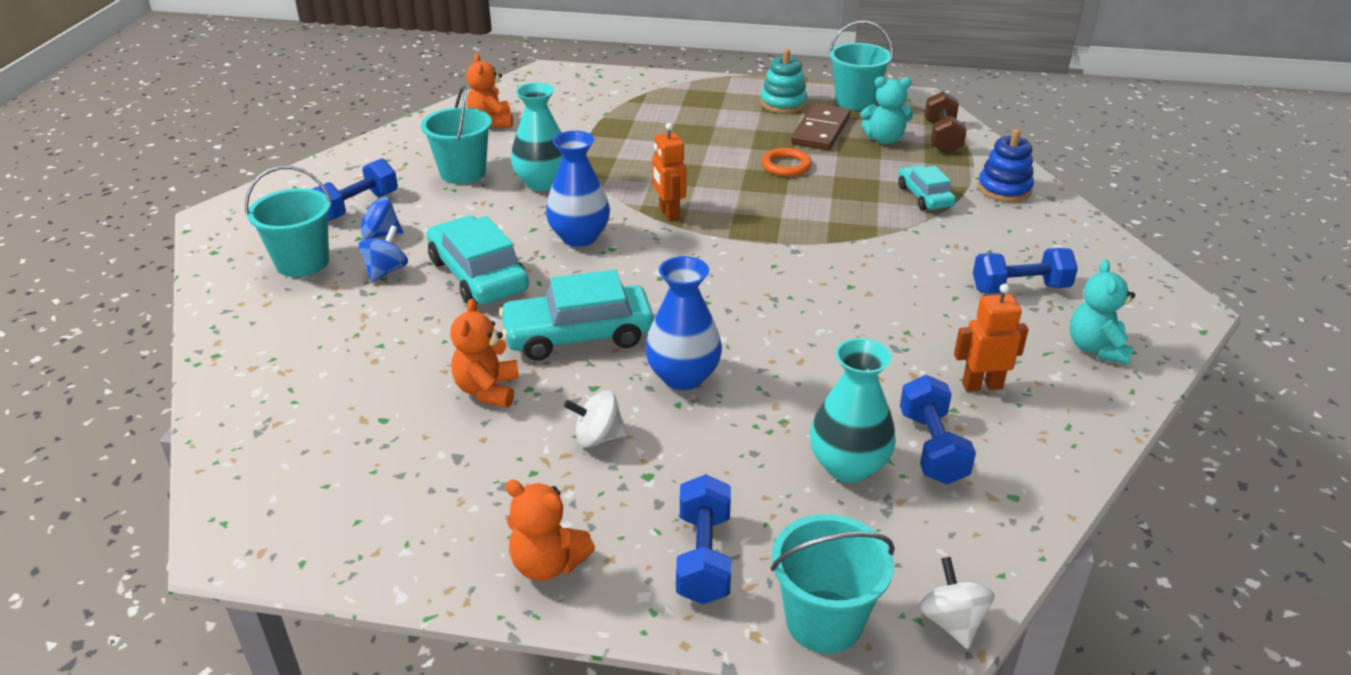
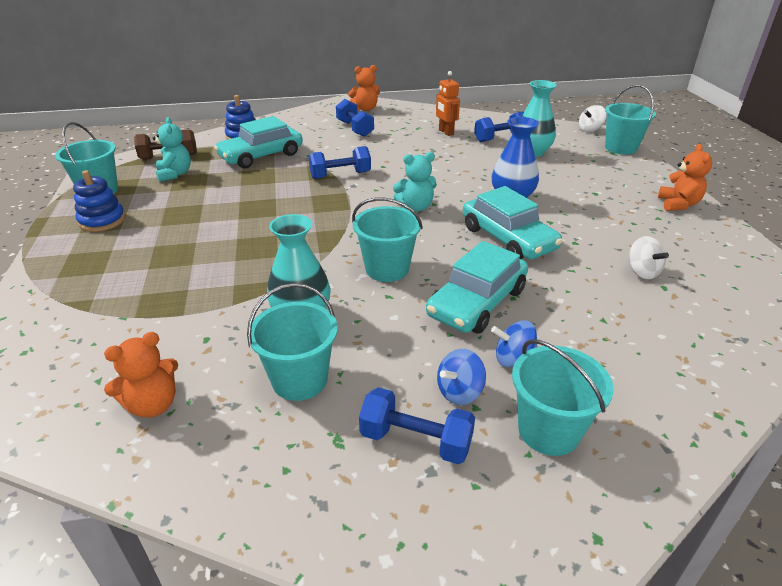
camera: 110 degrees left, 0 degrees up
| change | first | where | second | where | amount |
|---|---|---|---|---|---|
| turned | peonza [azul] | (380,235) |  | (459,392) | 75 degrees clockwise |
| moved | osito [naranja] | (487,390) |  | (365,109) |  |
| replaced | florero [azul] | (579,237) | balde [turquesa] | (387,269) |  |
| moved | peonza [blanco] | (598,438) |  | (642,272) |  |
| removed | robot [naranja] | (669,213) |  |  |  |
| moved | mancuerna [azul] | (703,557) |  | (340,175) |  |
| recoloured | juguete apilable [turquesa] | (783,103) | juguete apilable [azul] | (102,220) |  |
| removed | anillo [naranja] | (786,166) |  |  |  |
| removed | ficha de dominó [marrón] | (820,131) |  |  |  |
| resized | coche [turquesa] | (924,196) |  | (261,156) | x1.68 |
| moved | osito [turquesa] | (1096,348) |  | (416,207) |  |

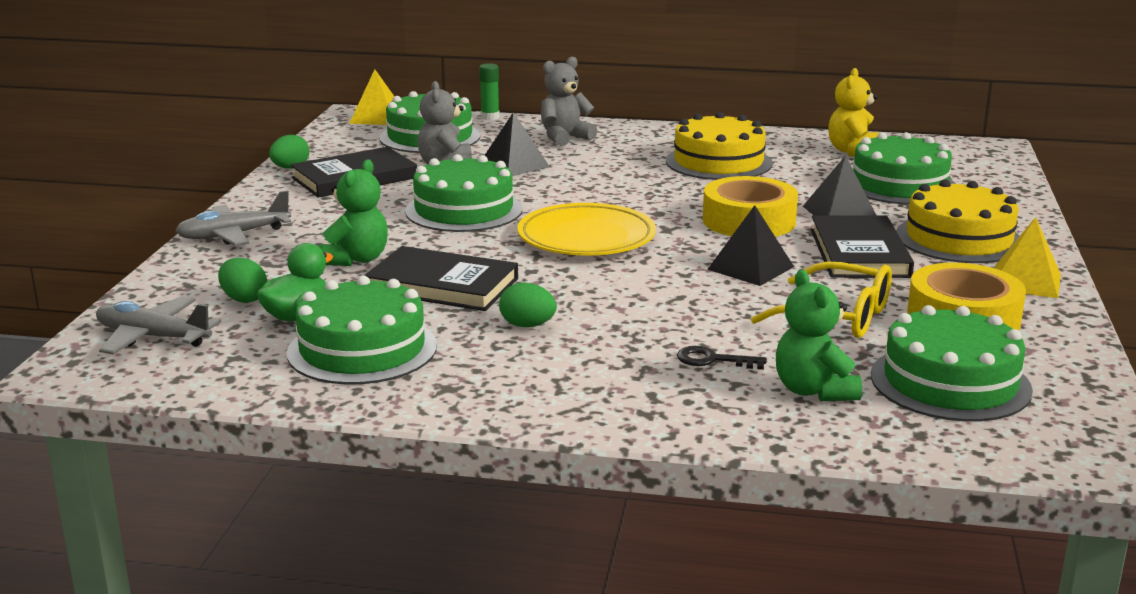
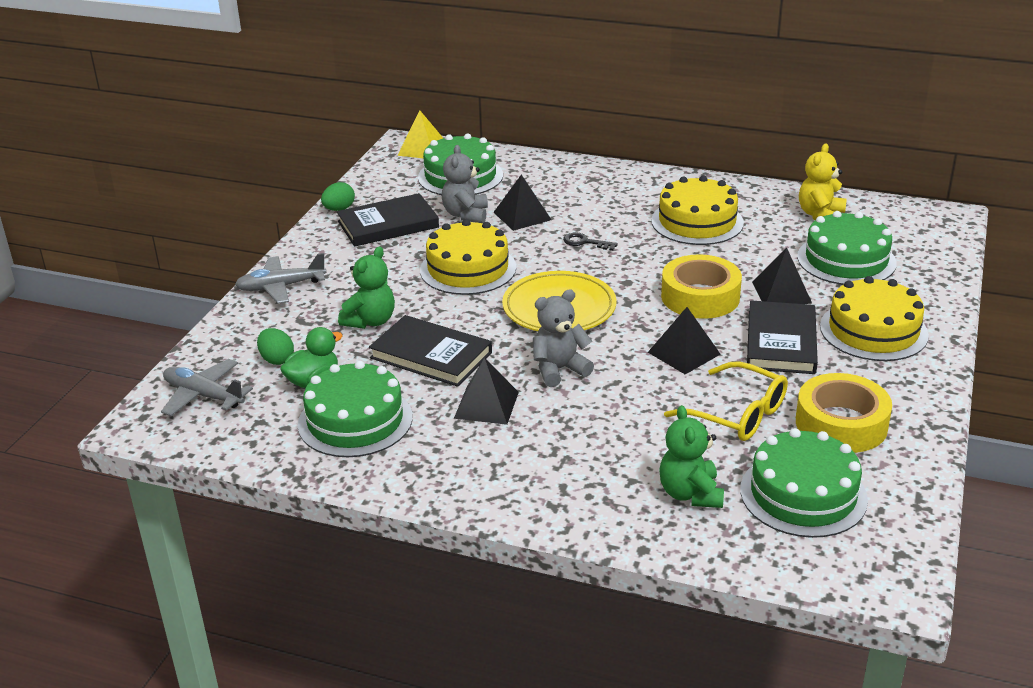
camera: 10 degrees right, 10 degrees up
| change | first | where | second | where | amount |
|---|---|---|---|---|---|
| recoloured | tarta [verde] | (464,210) | tarta [amarillo] | (468,269) |  |
| removed | barra de pegamento [verde] | (490,117) |  |  |  |
| replaced | huevo [verde] | (527,325) | pirámide [negro] | (486,405) |  |
| moved | osito [gris] | (564,138) |  | (559,370) |  |
| moved | llave [negro] | (713,360) |  | (585,242) |  |
| removed | pirámide [amarillo] | (1025,281) |  |  |  |

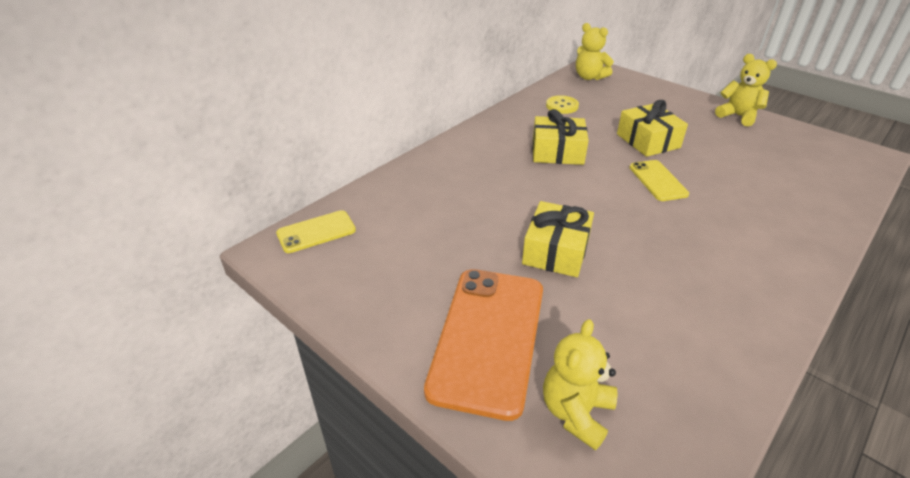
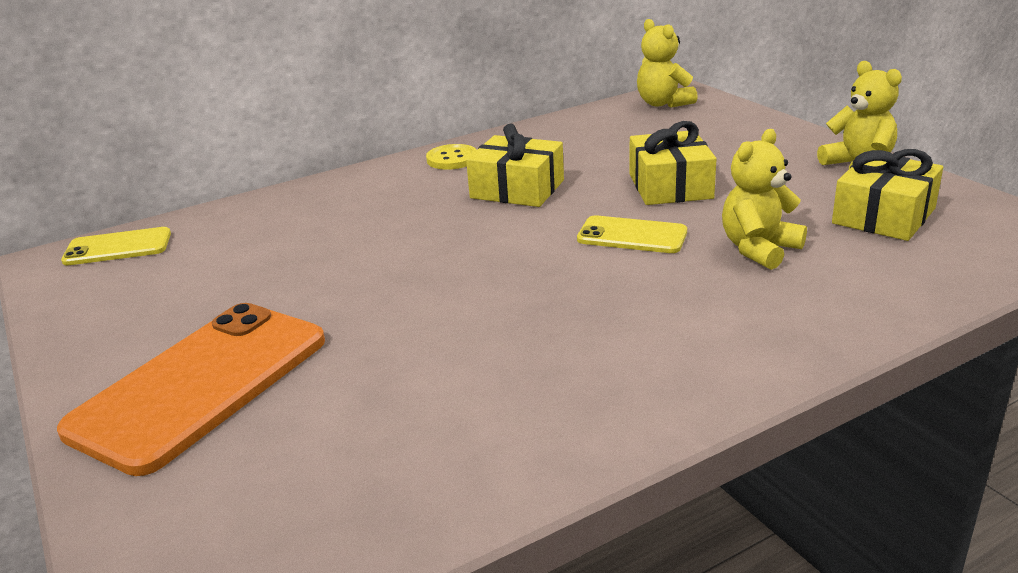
camera: 20 degrees right, 10 degrees down
| change | first | where | second | where | amount |
|---|---|---|---|---|---|
| moved | regalo [amarillo] | (556,251) |  | (883,216) |  |
| moved | osito [amarillo] | (576,412) |  | (759,249) |  |
| moved | botón [amarillo] | (562,106) |  | (452,159) |  |
| turned | móvil [amarillo] | (658,181) |  | (632,236) | 75 degrees counterclockwise |

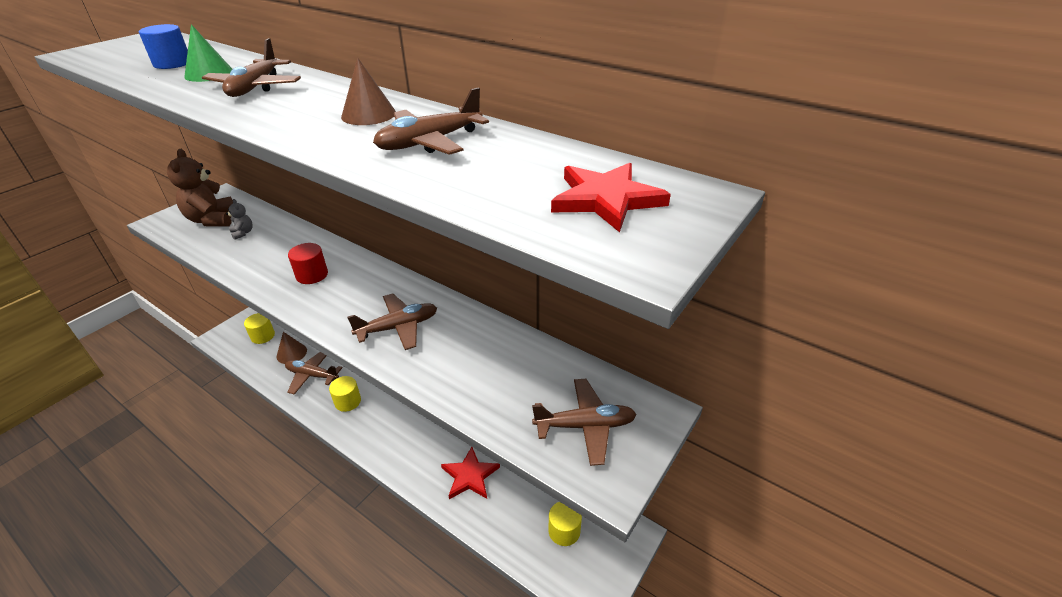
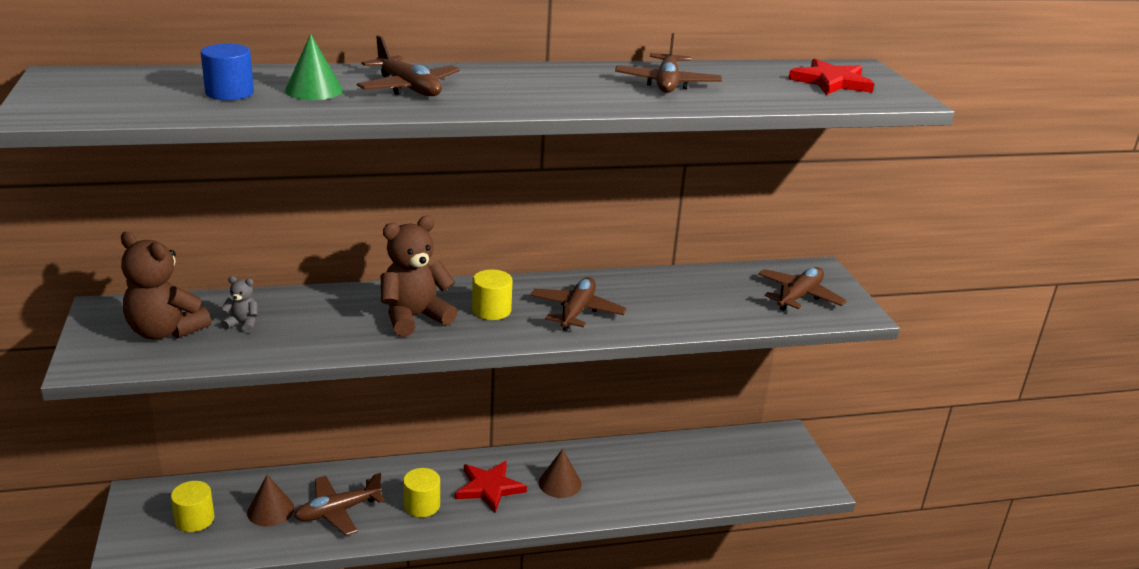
camera: 50 degrees left, 10 degrees down
| change | first | where | second | where | amount |
|---|---|---|---|---|---|
| replaced | cilindro [rojo] | (312,275) | osito [marrón] | (414,317) |  |
| moved | cono [marrón] | (368,114) |  | (560,483) |  |
| moved | estrella [rojo] | (470,476) |  | (489,488) |  |
| moved | cilindro [amarillo] | (564,531) |  | (491,310) |  |

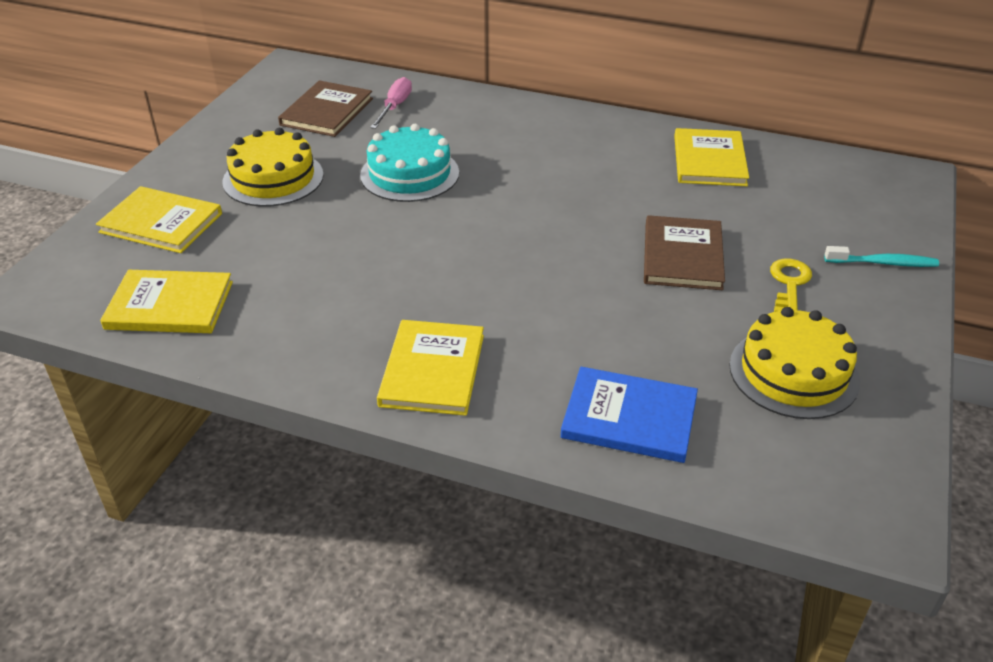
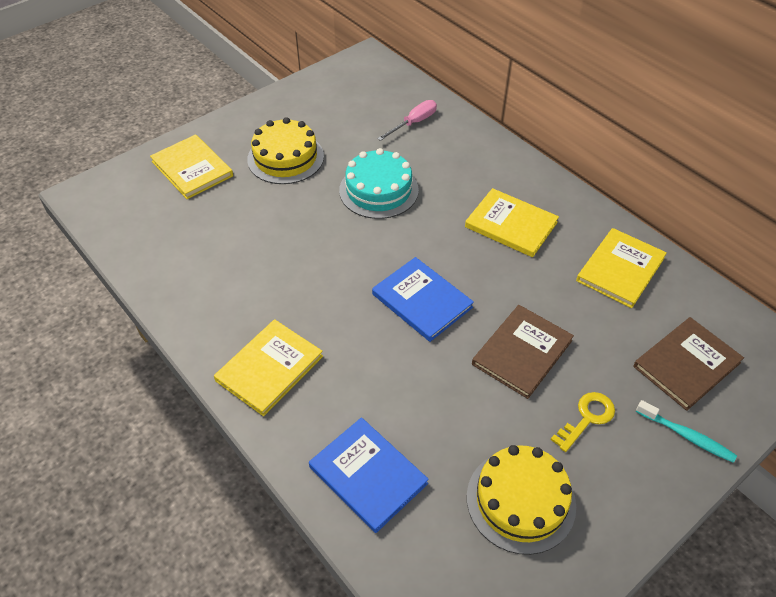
camera: 30 degrees right, 10 degrees up
| change | first | where | second | where | amount |
|---|---|---|---|---|---|
| moved | libro [amarillo] | (170,305) |  | (511,224) |  |
| moved | libro [marrón] | (327,112) |  | (686,364) |  |
| added |  |  | libro [azul] | (422,301) |  |

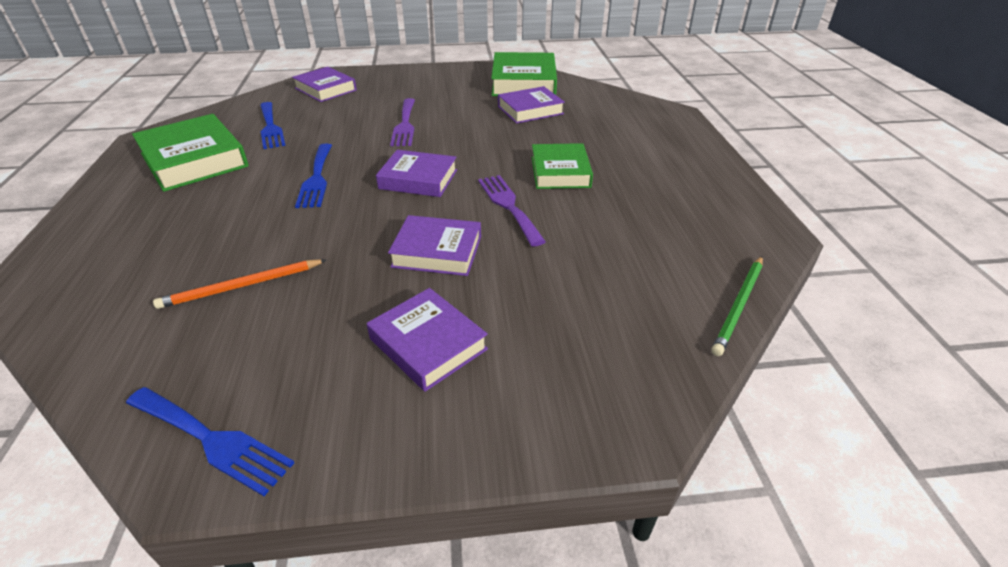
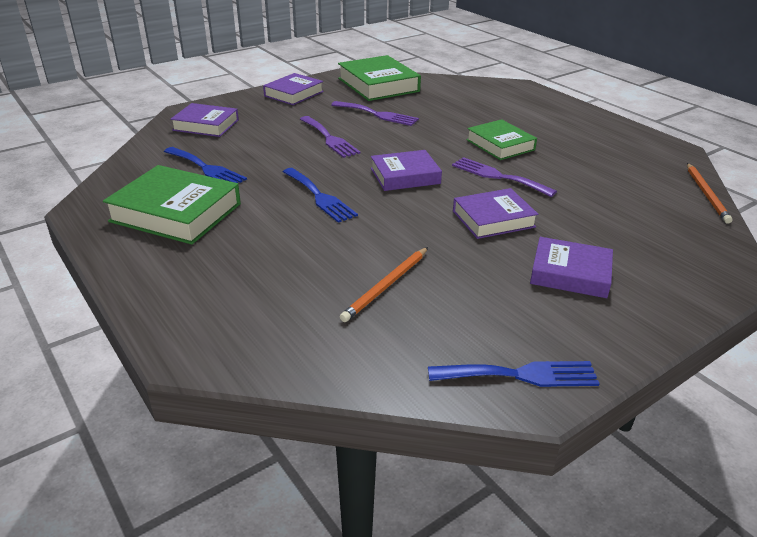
camera: 30 degrees left, 5 degrees down
| change | first | where | second | where | amount |
|---|---|---|---|---|---|
| moved | libro [morado] | (530,110) |  | (294,94) |  |
| recoloured | lápiz [verde] | (738,306) | lápiz [naranja] | (706,194) |  |
| added |  |  | tenedor [morado] | (377,114) |  |

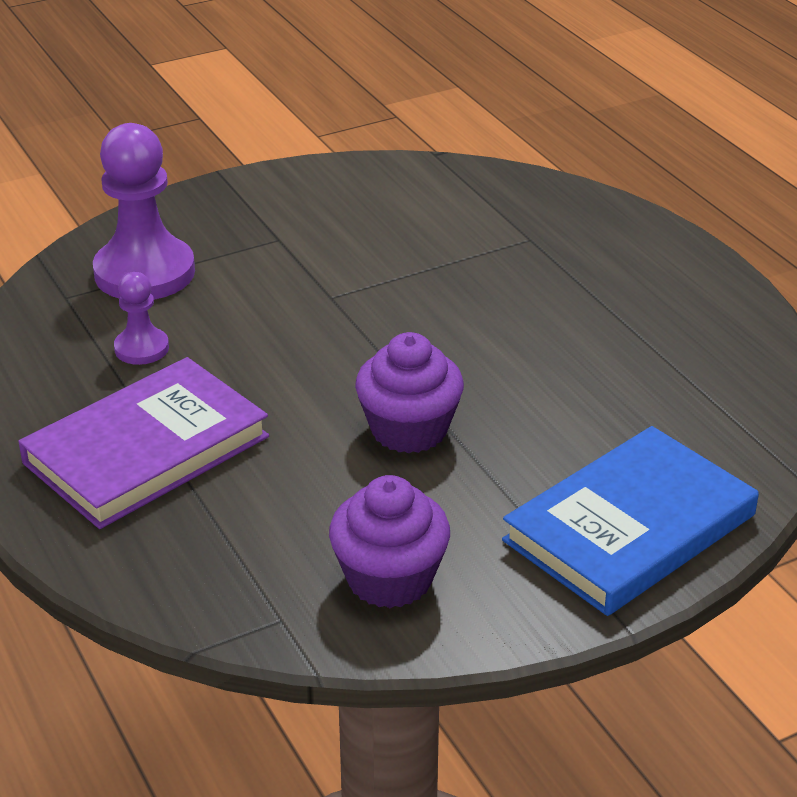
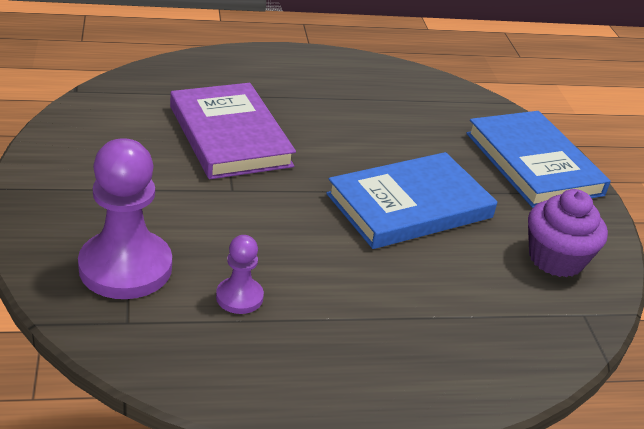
camera: 75 degrees left, 0 degrees up
| change | first | where | second | where | amount |
|---|---|---|---|---|---|
| moved | libro [morado] | (146,450) |  | (229,136) |  |
| replaced | magdalena [morado] | (409,429) | libro [azul] | (409,206) |  |

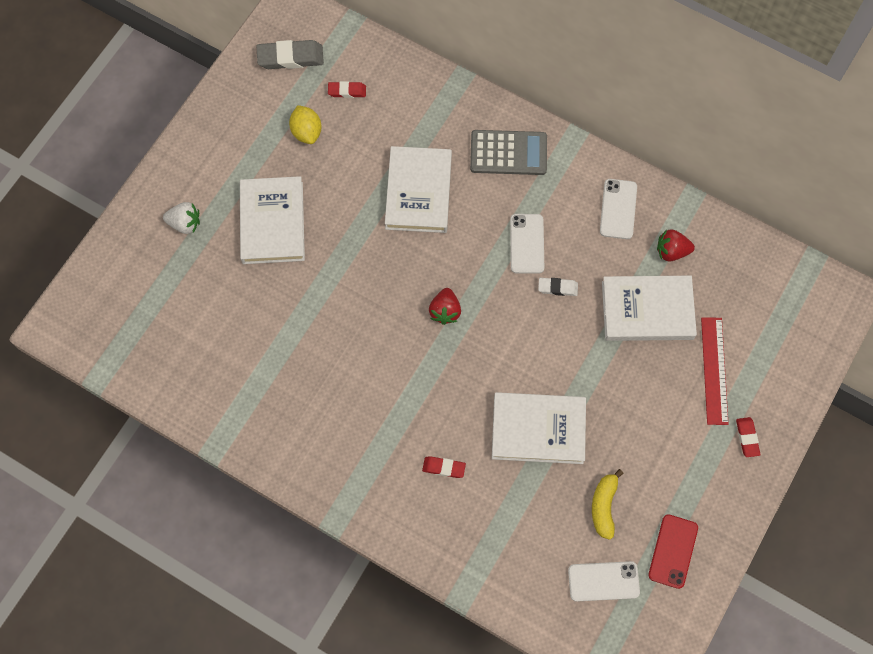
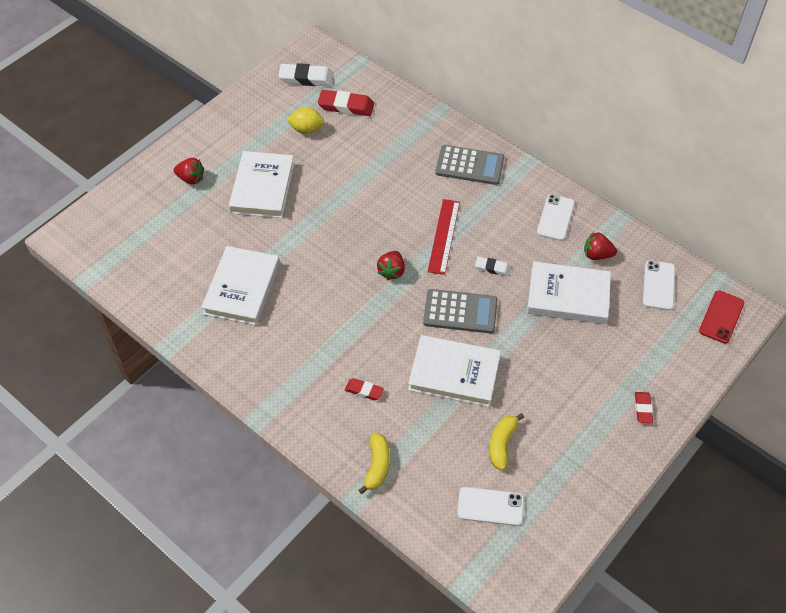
camera: 10 degrees right, 15 degrees down
| change | first | where | second | where | amount |
|---|---|---|---|---|---|
| recoloured | fresa [blanco] | (185,223) | fresa [rojo] | (191,178) |  |
| recoloured | goma de borrar [gris] | (290,57) | goma de borrar [blanco] | (306,78) |  |
| turned | limón [amarillo] | (306,132) |  | (306,129) | 75 degrees counterclockwise |
| resized | goma de borrar [rojo] | (347,91) |  | (346,106) | x1.74 |
| moved | libro [blanco] | (418,192) |  | (242,288) |  |
| moved | móvil [blanco] | (527,244) |  | (658,285) |  |
| moved | móvil [rojo] | (673,551) |  | (721,317) |  |
| moved | regla [rojo] | (714,370) |  | (444,236) |  |
| added |  |  | plátano [amarillo] | (377,466) |  |
| added |  |  | calculadora [gris] | (460,312) |  |

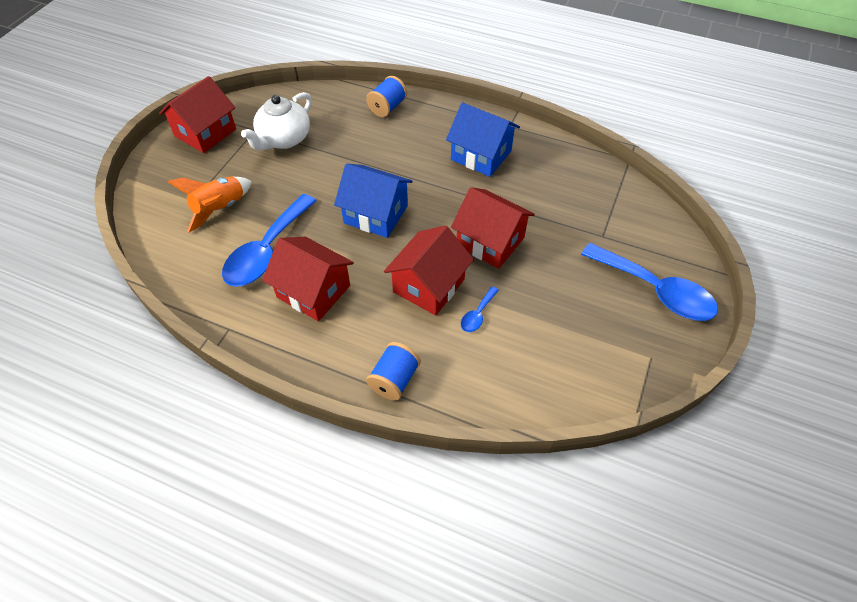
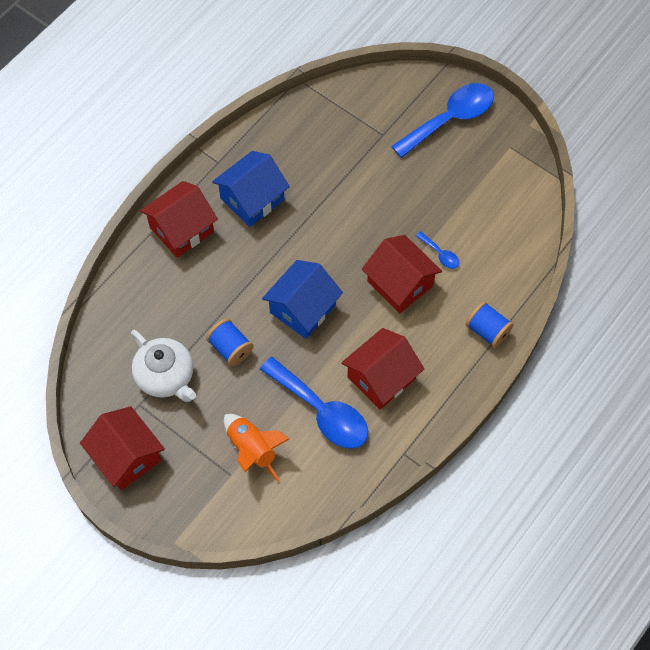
camera: 75 degrees left, 10 degrees up
| change | first | where | second | where | amount |
|---|---|---|---|---|---|
| moved | carrete [azul] | (387,107) |  | (230,348) |  |
| moved | casa [rojo] | (490,241) |  | (181,229) |  |

